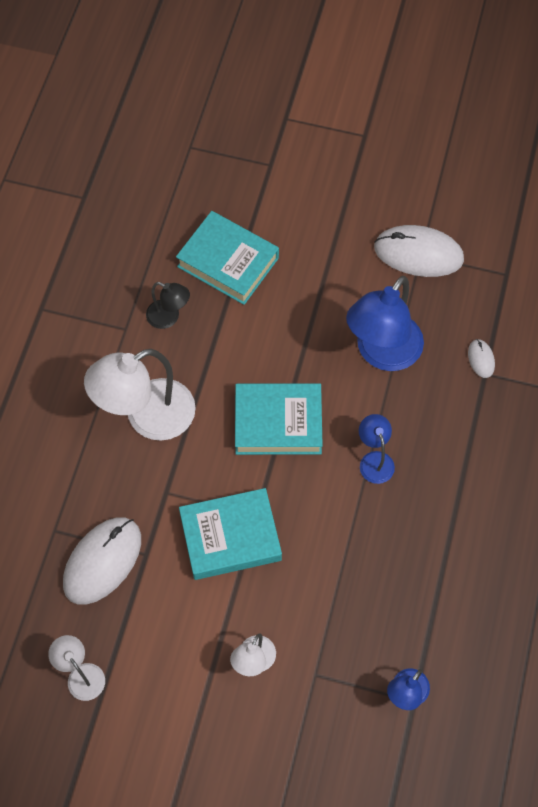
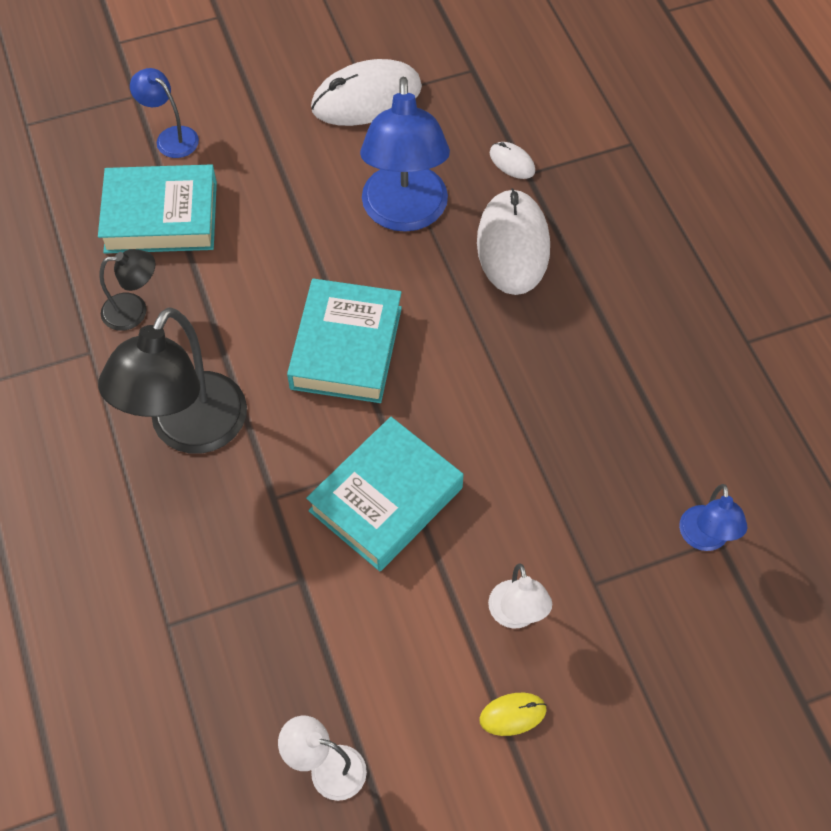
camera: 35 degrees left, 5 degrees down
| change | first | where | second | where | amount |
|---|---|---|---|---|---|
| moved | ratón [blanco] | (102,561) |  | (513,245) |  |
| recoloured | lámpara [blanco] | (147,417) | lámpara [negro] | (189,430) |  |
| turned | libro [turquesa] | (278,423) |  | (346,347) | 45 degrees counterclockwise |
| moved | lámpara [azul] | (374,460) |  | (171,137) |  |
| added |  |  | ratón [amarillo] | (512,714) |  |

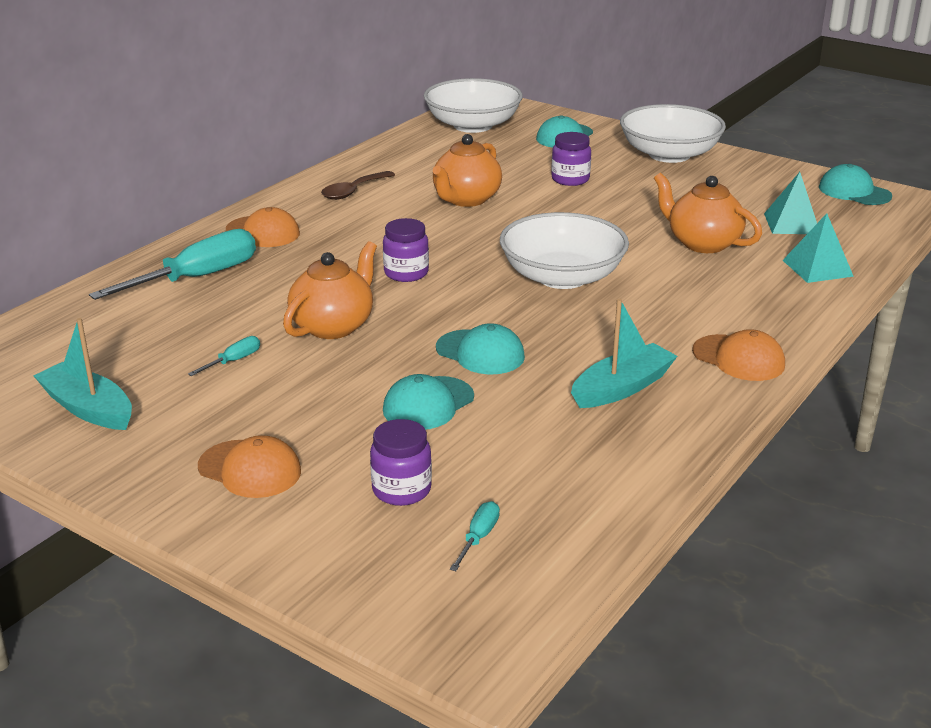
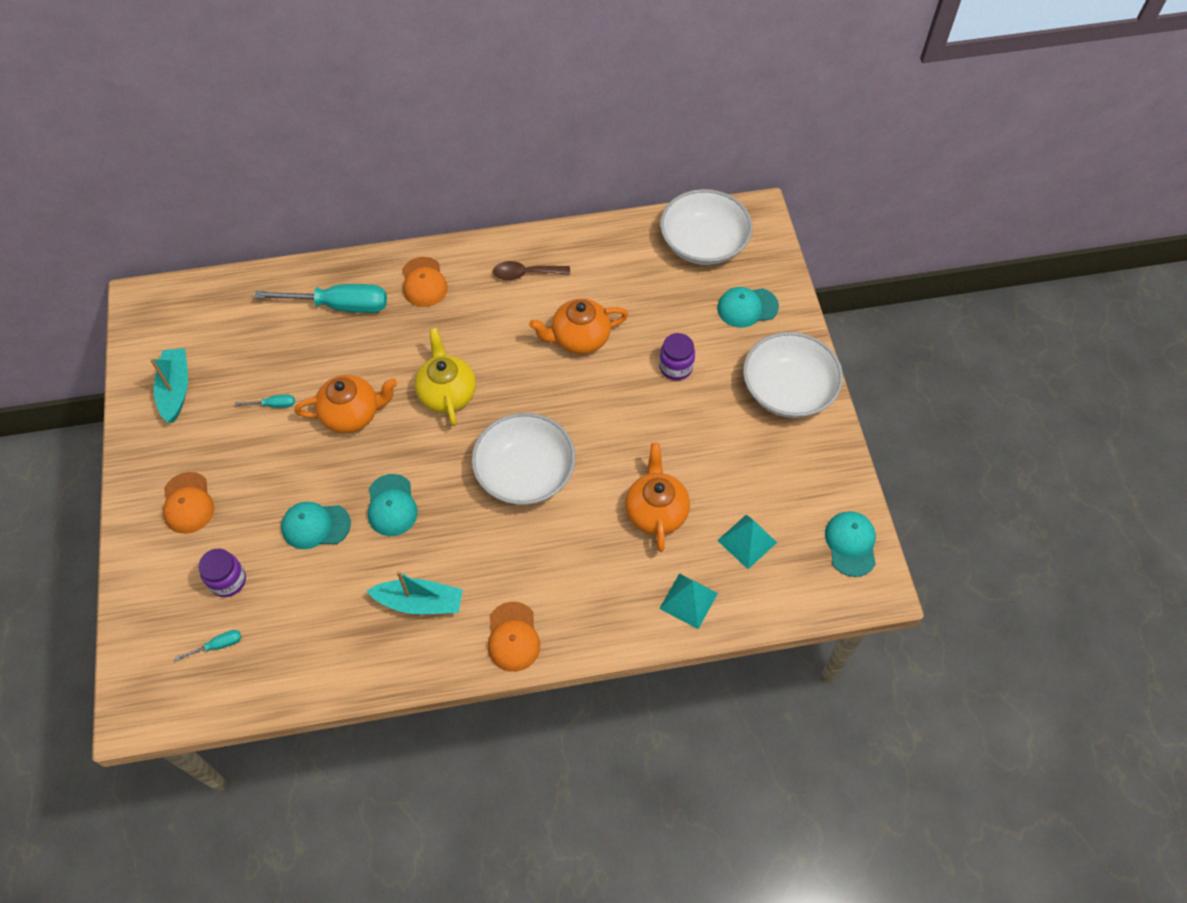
camera: 45 degrees right, 30 degrees up
| change | first | where | second | where | amount |
|---|---|---|---|---|---|
| replaced | tarro [morado] | (406,273) | tetera [amarillo] | (447,393) |  |

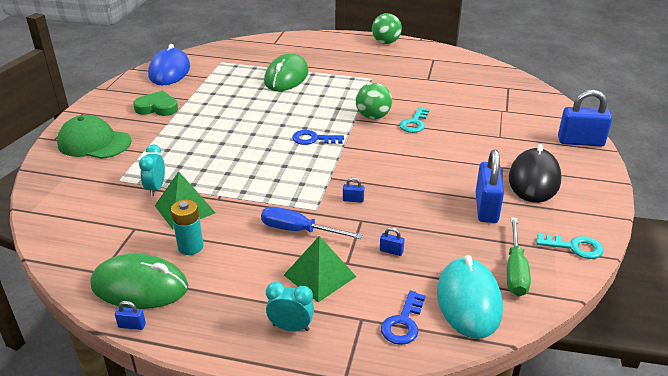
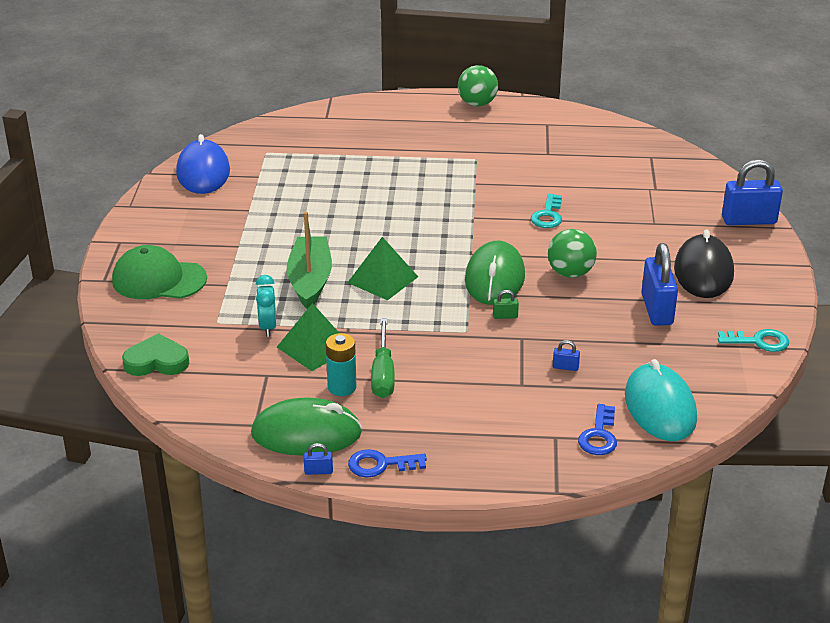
camera: 10 degrees left, 0 degrees up
| change | first | where | second | where | amount |
|---|---|---|---|---|---|
| moved | corazón [verde] | (157,107) |  | (157,361) |  |
| removed | destornillador [azul] | (299,230) |  |  |  |
| moved | ratón [verde] | (286,77) |  | (495,278) |  |
| removed | despertador [turquesa] | (291,327) |  |  |  |
| moved | pirámide [verde] | (320,276) |  | (383,279) |  |
| moved | llave [azul] | (313,139) |  | (381,465) |  |
| recoloured | candado [azul] | (353,200) | candado [verde] | (505,316) |  |
| moved | pelota [verde] | (373,117) |  | (570,273) |  |
| moved | destornillador [verde] | (515,270) |  | (383,374) |  |
| added |  |  | barco [verde] | (310,280) |  |

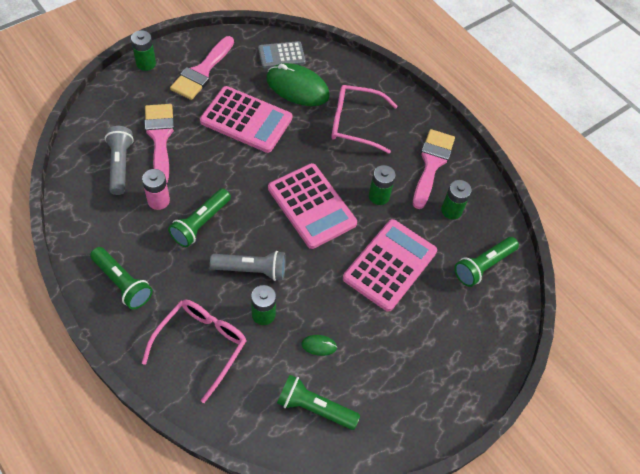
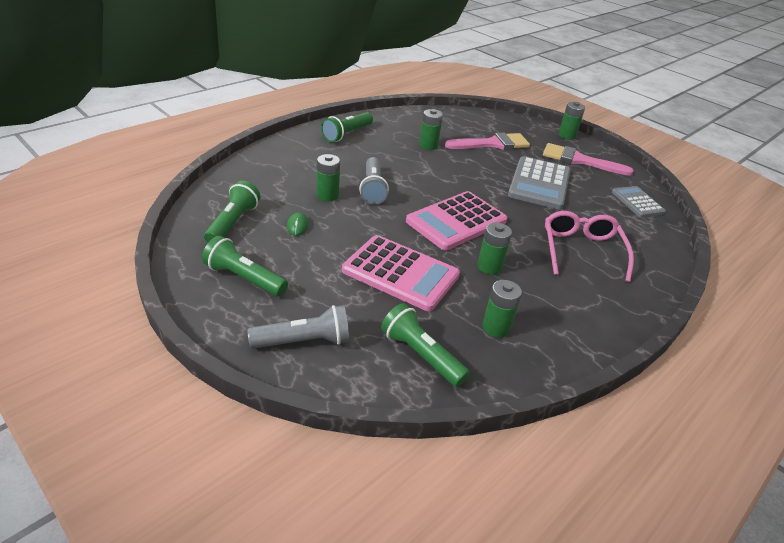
camera: 85 degrees right, 20 degrees down
| change | first | where | second | where | amount |
|---|---|---|---|---|---|
| moved | lámpara de mano [gris] | (120,165) |  | (303,341) |  |
| recoloured | pila [rosa] | (158,201) | pila [verde] | (428,145) |  |
| removed | gafas [rosa] | (201,345) |  |  |  |
| moved | lámpara de mano [verde] | (201,223) |  | (244,278) |  |
| recoloured | calculadora [rosa] | (246,120) | calculadora [gris] | (539,183) |  |
| removed | ratón [verde] | (297,87) |  |  |  |
| removed | pincel [rosa] | (431,164) |  |  |  |

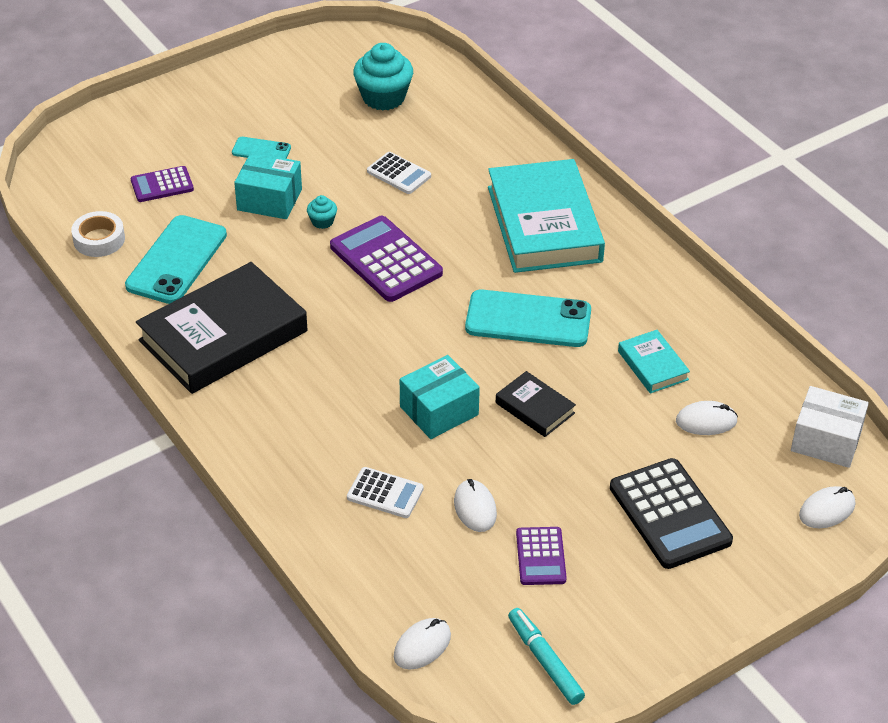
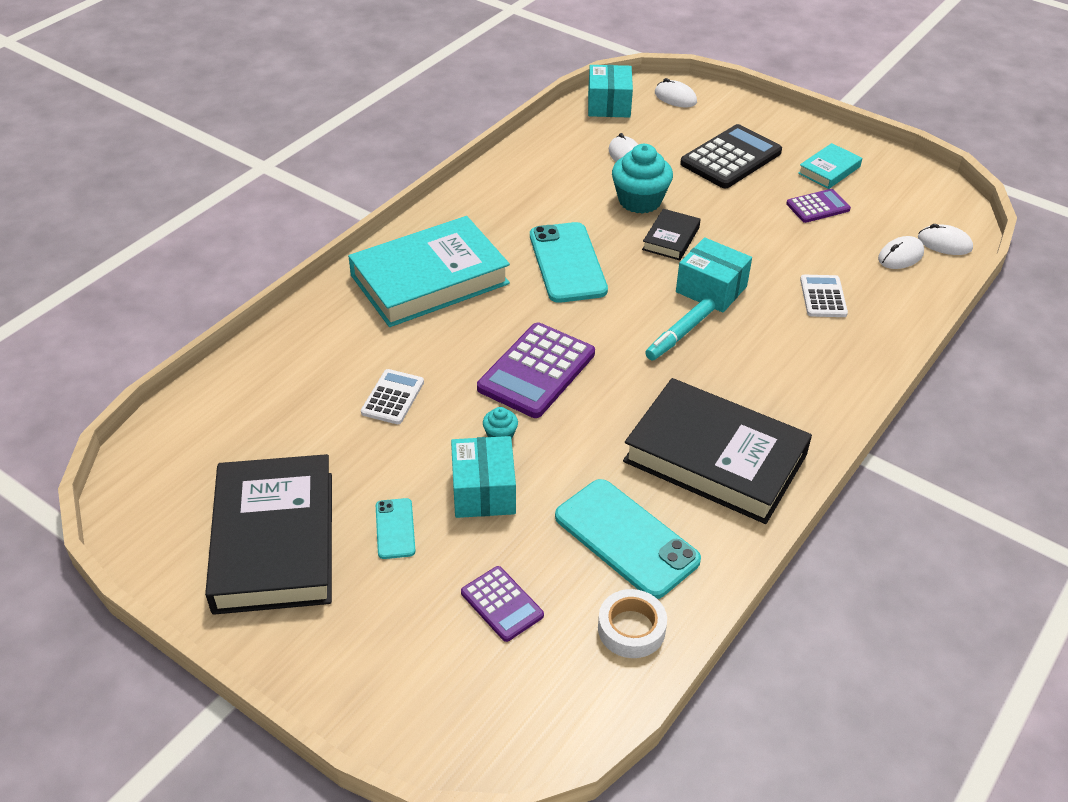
camera: 110 degrees left, 0 degrees up
| change | first | where | second | where | amount |
|---|---|---|---|---|---|
| turned | móvil [turquesa] | (177,260) |  | (626,538) | 45 degrees clockwise |
| moved | magdalena [turquesa] | (383,97) |  | (640,201) |  |
| moved | ratón [blanco] | (475,508) |  | (900,256) |  |
| moved | rotulador [turquesa] | (545,661) |  | (680,335) |  |
| moved | libro [turquesa] | (652,365) |  | (829,170) |  |
| recoloured | caja [blanco] | (826,440) | caja [turquesa] | (609,105) |  |
| added |  |  | libro [negro] | (274,541) |  |

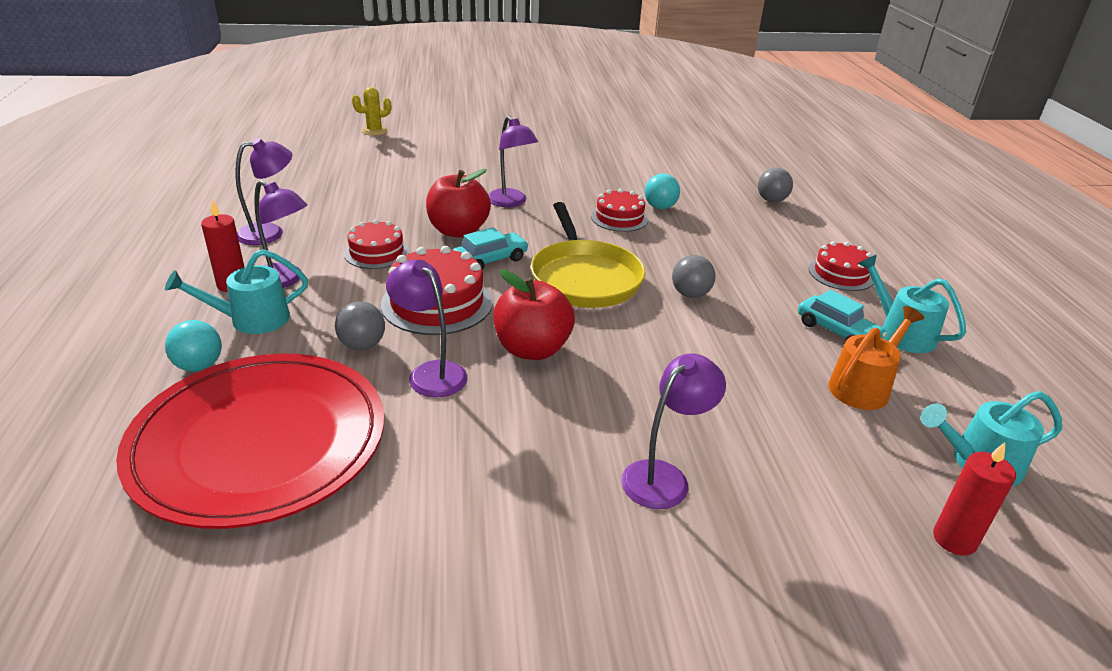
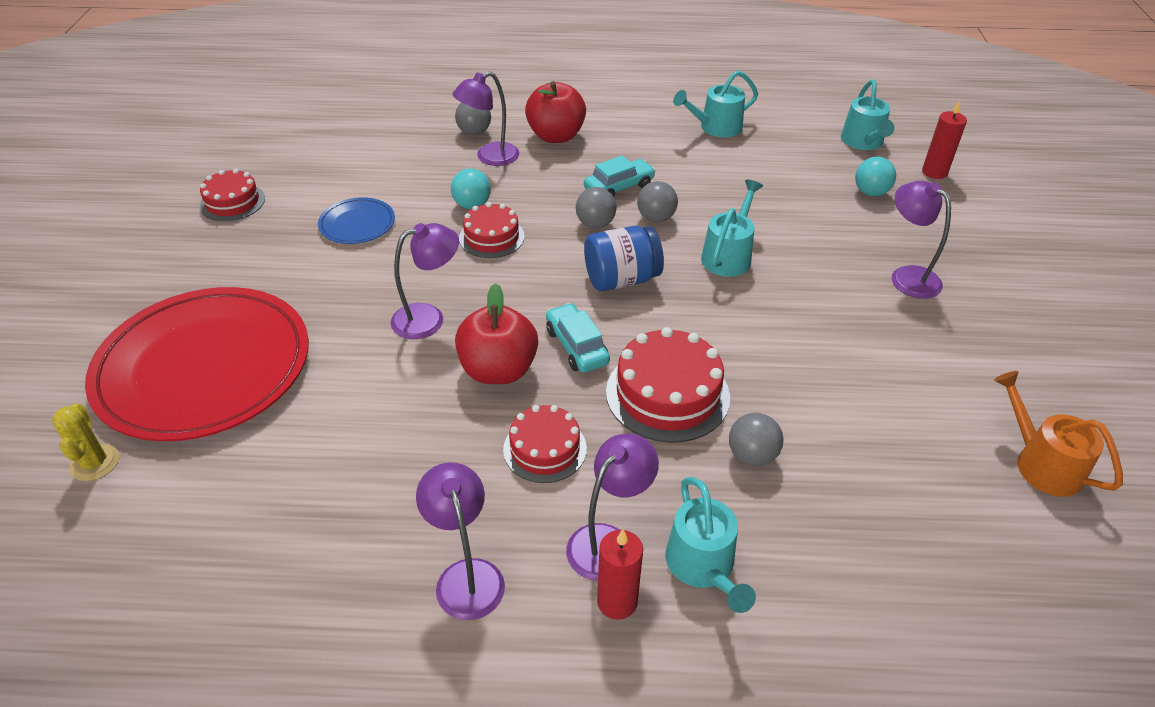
camera: 80 degrees left, 10 degrees up
| change | first | where | second | where | amount |
|---|---|---|---|---|---|
| moved | plato [rojo] | (259,442) |  | (204,367) |  |
| moved | pelota [turquesa] | (199,366) |  | (870,192) |  |
| moved | lámpara [morado] | (430,373) |  | (489,157) |  |
| moved | manzana [rojo] | (532,349) |  | (556,136) |  |
| replaced | sartén [amarillo] | (584,278) | tarro [azul] | (621,279) |  |
| moved | coche [turquesa] | (837,332) |  | (619,187) |  |
| moved | tarta [rojo] | (841,274) |  | (232,202) |  |
| moved | regadera [naranja] | (863,386) |  | (1041,464) |  |
| added |  |  | plato [azul] | (357,224) |  |
| added |  |  | pelota [gris] | (595,224) |  |
| added |  |  | regadera [turquesa] | (728,255) |  |

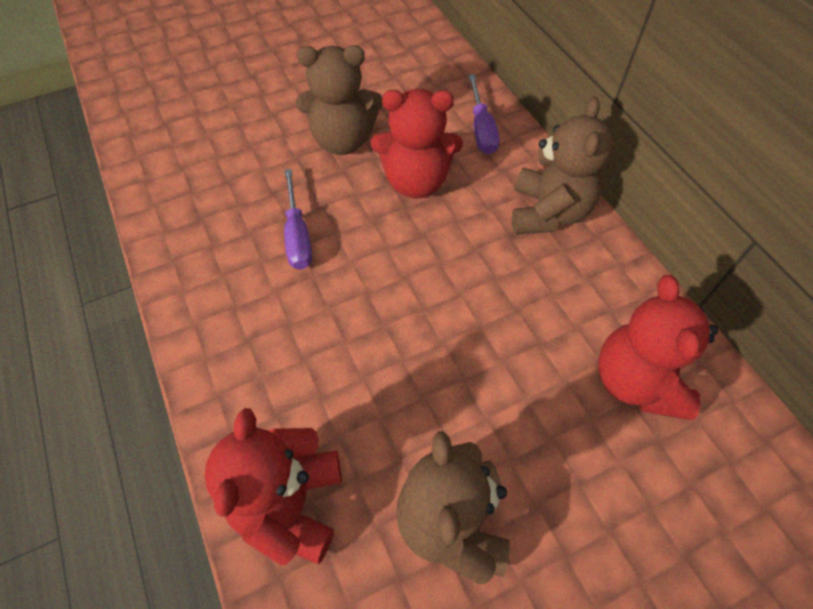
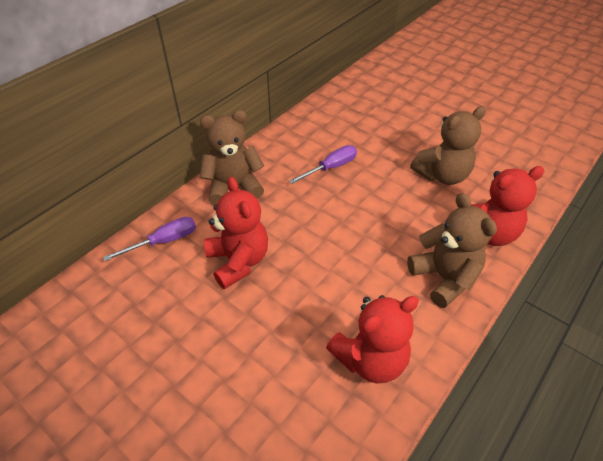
camera: 115 degrees left, 10 degrees down
| change | first | where | second | where | amount |
|---|---|---|---|---|---|
| moved | destornillador [morado] | (297,235) |  | (331,167) |  |
| moved | osito [marrón] | (343,140) |  | (444,278) |  |
| moved | osito [rojo] | (636,381) |  | (370,359) |  |

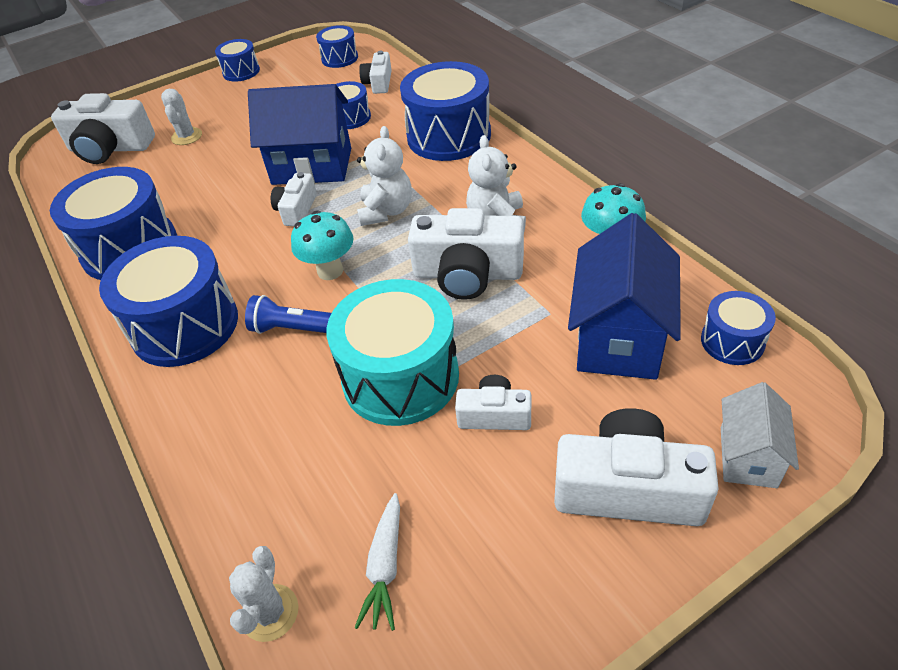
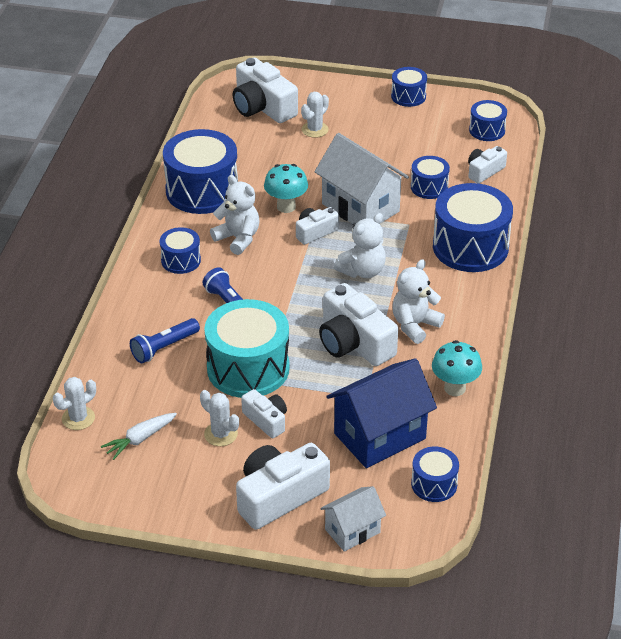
camera: 40 degrees right, 5 degrees down
| change | first | where | second | where | amount |
|---|---|---|---|---|---|
| resized | tambor [azul] | (185,325) |  | (181,260) | x0.52 |
| recoloured | casa [azul] | (312,166) | casa [blanco] | (360,207) |  |
| moved | seta [turquesa] | (330,271) |  | (286,207) |  |
| turned | cámara [blanco] | (628,488) |  | (279,496) | 90 degrees counterclockwise |
| added |  |  | lámpara de mano [azul] | (164,348) |  |
| added |  |  | cactus [blanco] | (221,434) |  |
| added |  |  | osito [blanco] | (238,238) |  |

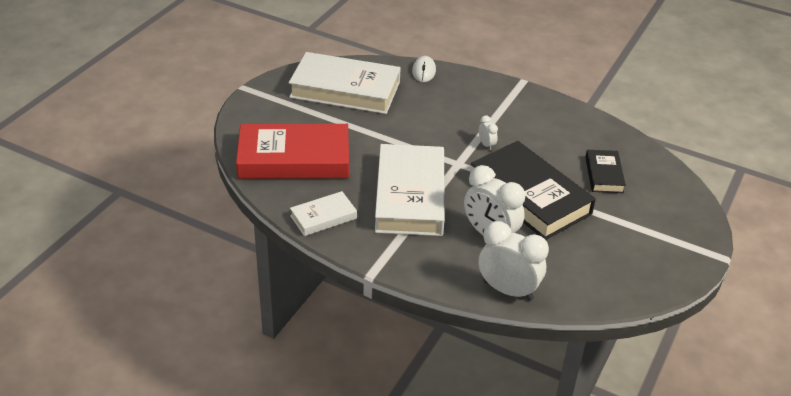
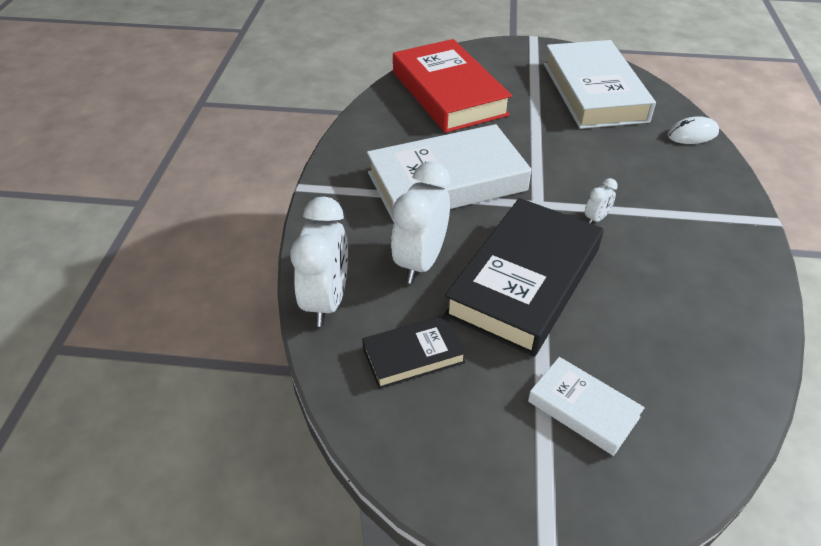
camera: 70 degrees right, 5 degrees up
| change | first | where | second | where | amount |
|---|---|---|---|---|---|
| moved | libro [blanco] | (323,217) |  | (583,409) |  |
| moved | libro [negro] | (604,175) |  | (413,355) |  |

